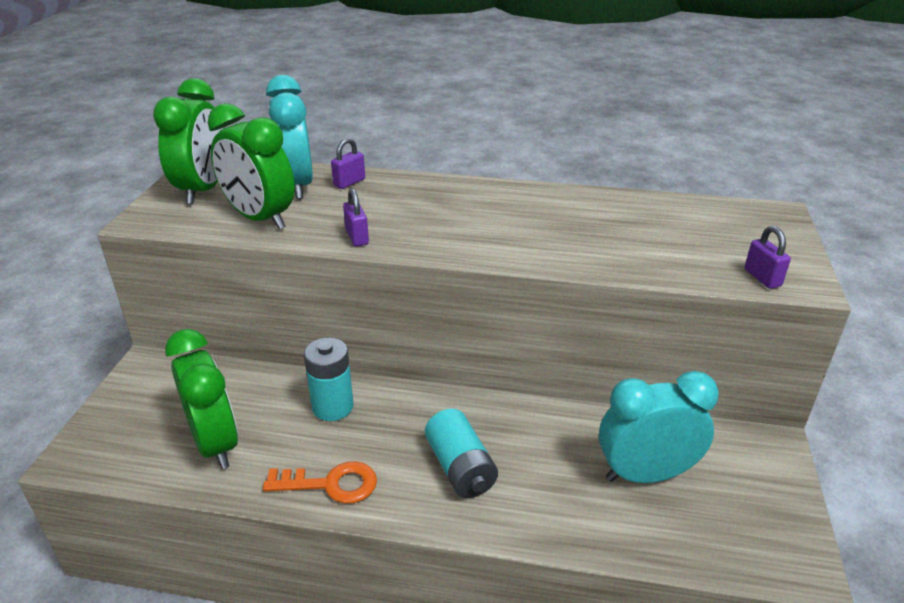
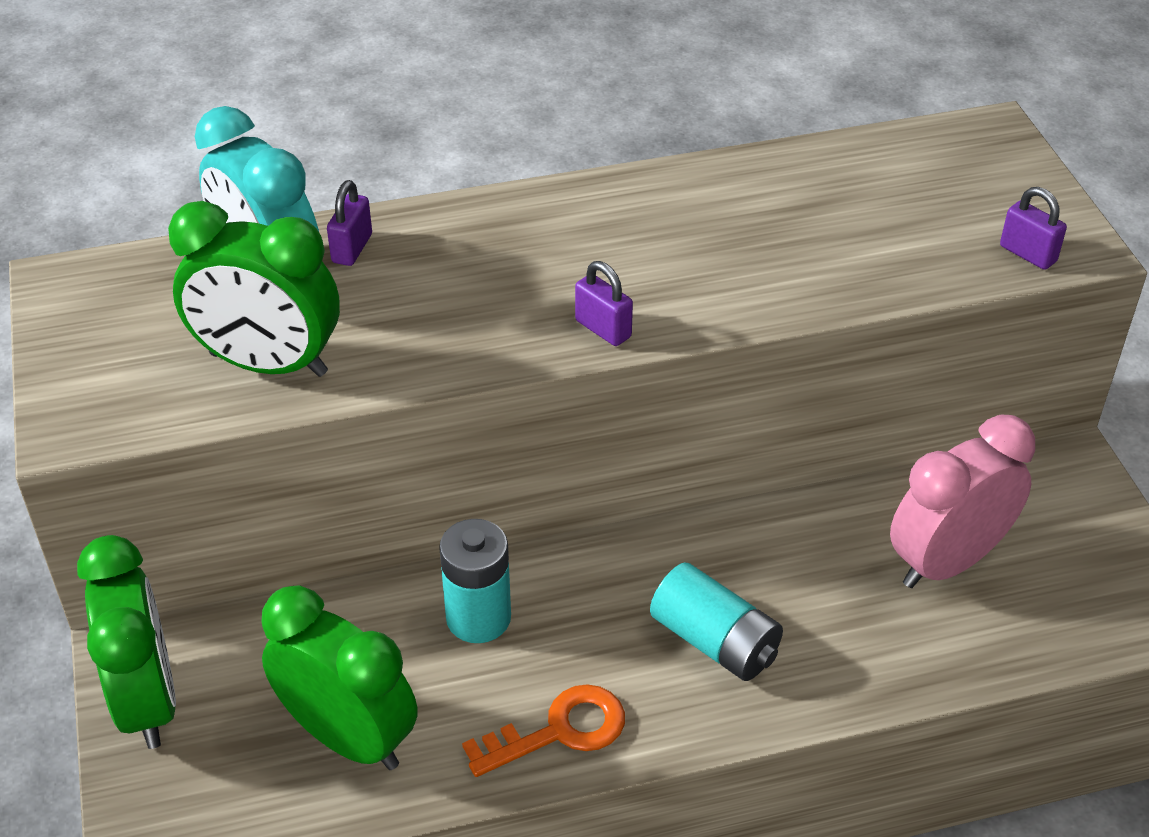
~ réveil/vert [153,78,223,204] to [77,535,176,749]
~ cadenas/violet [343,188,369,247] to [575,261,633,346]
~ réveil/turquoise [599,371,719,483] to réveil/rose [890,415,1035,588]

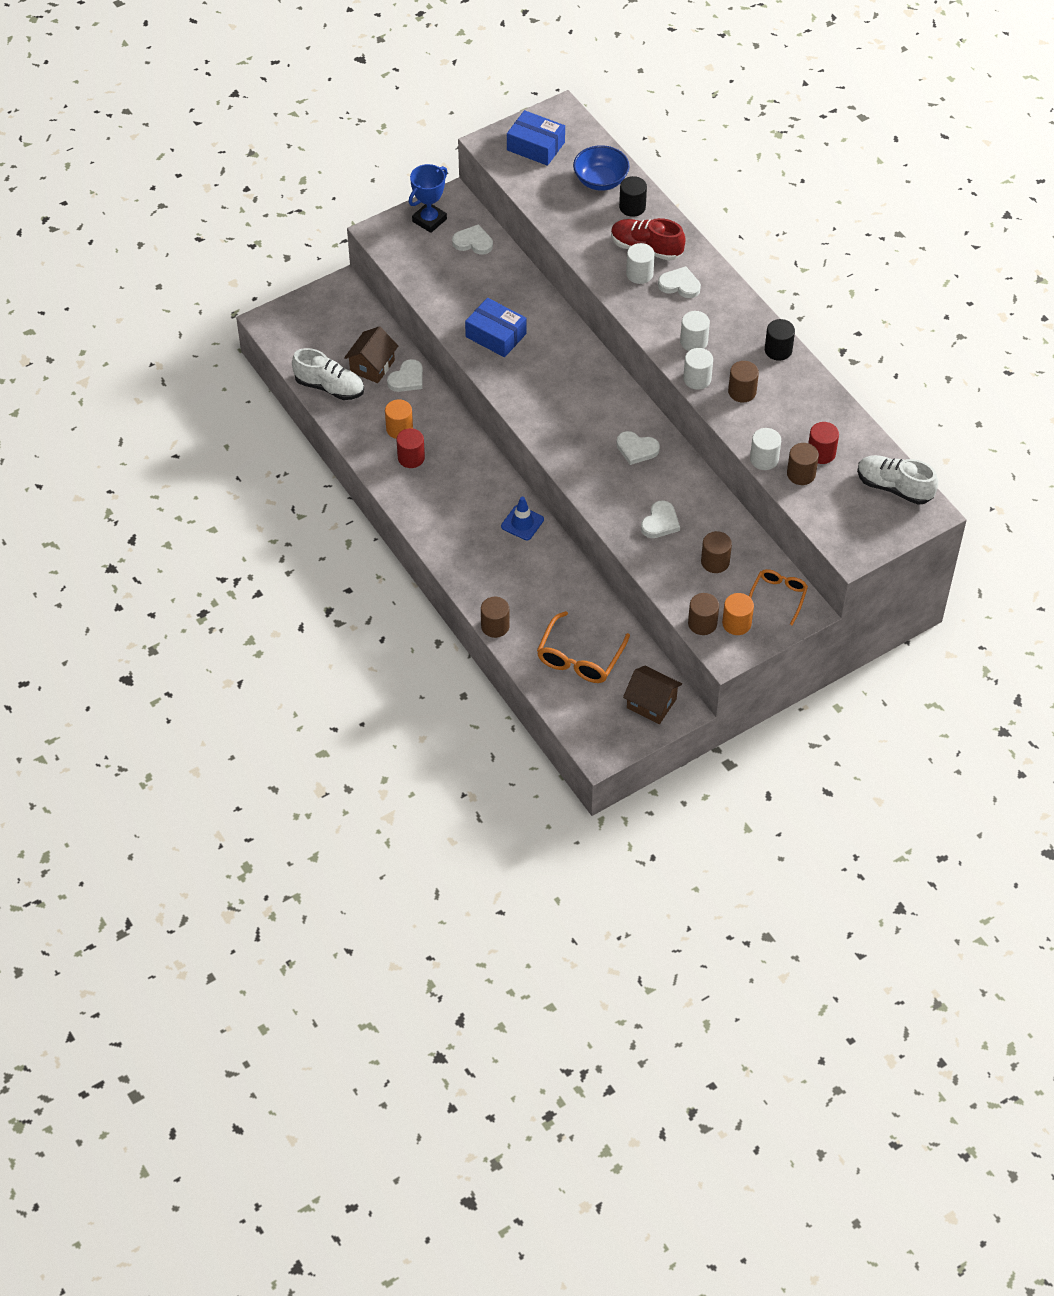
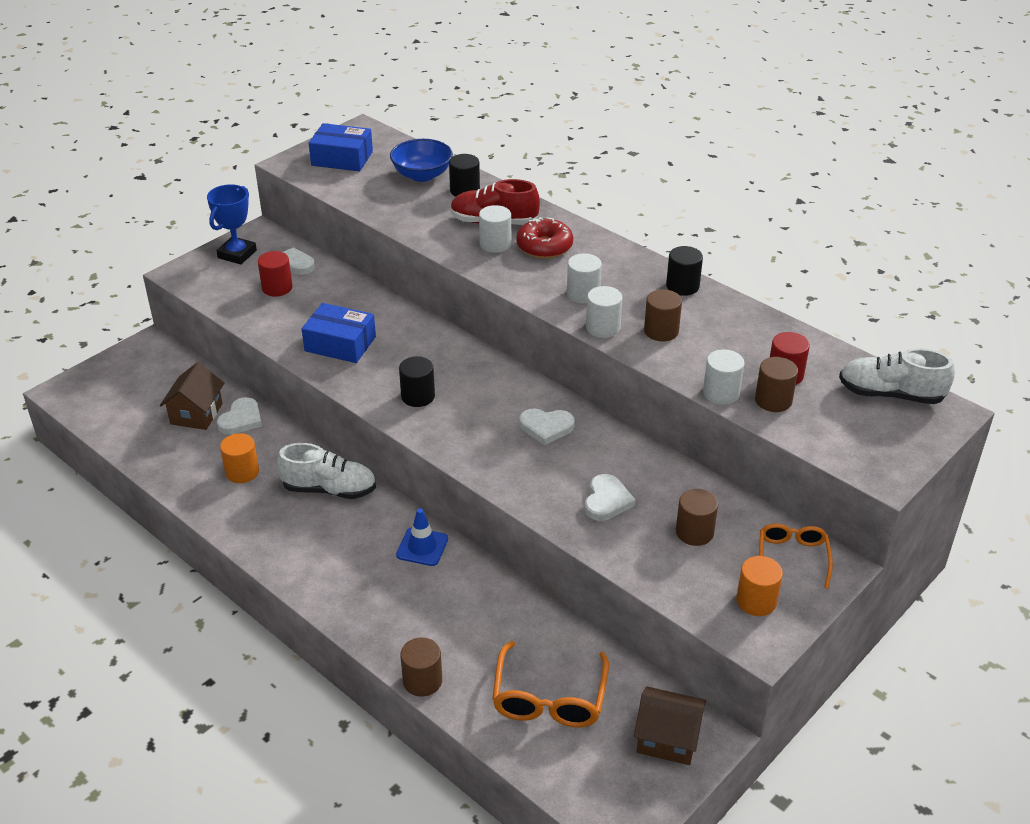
- cylindre/marron [688,593,719,635]
+ cylindre/noir [399,356,435,407]
~ chaussure/blanc [292,348,364,400] to [277,443,376,499]
~ cylindre/rouge [397,428,425,468] to [258,251,293,297]
~ cœur/blanc [658,266,701,298] to beignet/rouge [516,217,573,259]

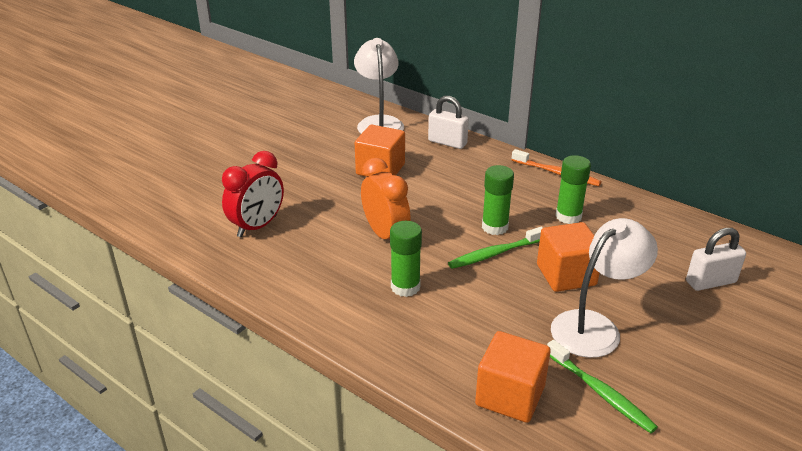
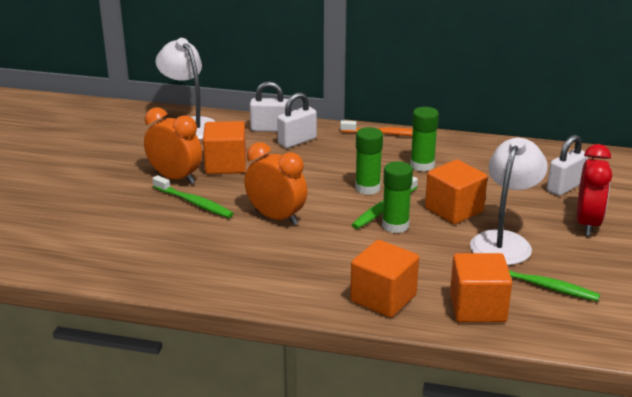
+ réveil/orange [144,107,202,184]
+ brosse à dents/vert [152,175,234,218]
+ cadenas/blanc [277,92,317,148]
+ cube/orange [350,240,419,318]
~ réveil/rouge [222,151,284,237] to [577,144,612,236]
~ bâton de colle/vert [390,221,422,297] to [382,161,413,233]

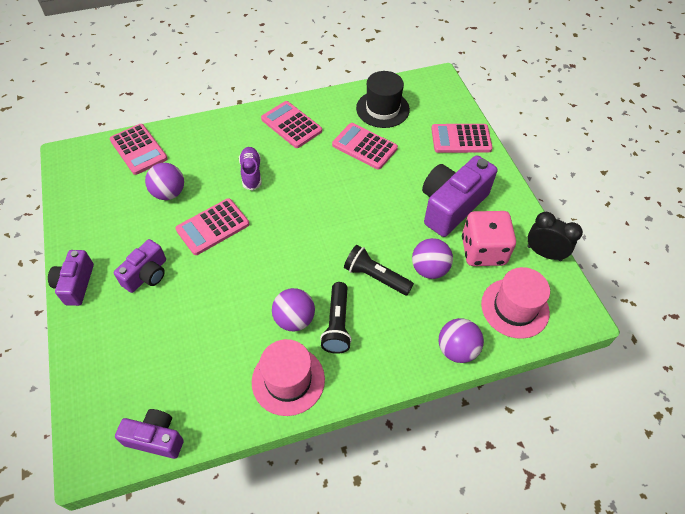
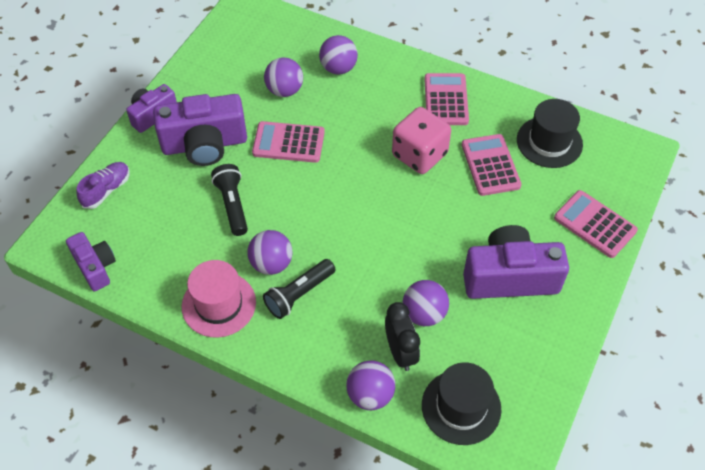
- calculatrice/rose [110,124,168,175]
+ balle/violet [319,35,358,75]
~ chaussure/violet [239,147,262,191] to [76,162,130,209]
~ lampe de poche/noir [344,245,414,295] to [211,164,248,236]
~ dé/rose [462,211,516,266] to [392,107,451,174]
~ réveil/noir [527,212,583,261] to [385,302,420,371]
~ chapeau/rose [481,267,550,339] to chapeau/noir [422,362,501,445]
~ appareil photo/violet [114,239,166,293] = [153,94,247,166] x1.72

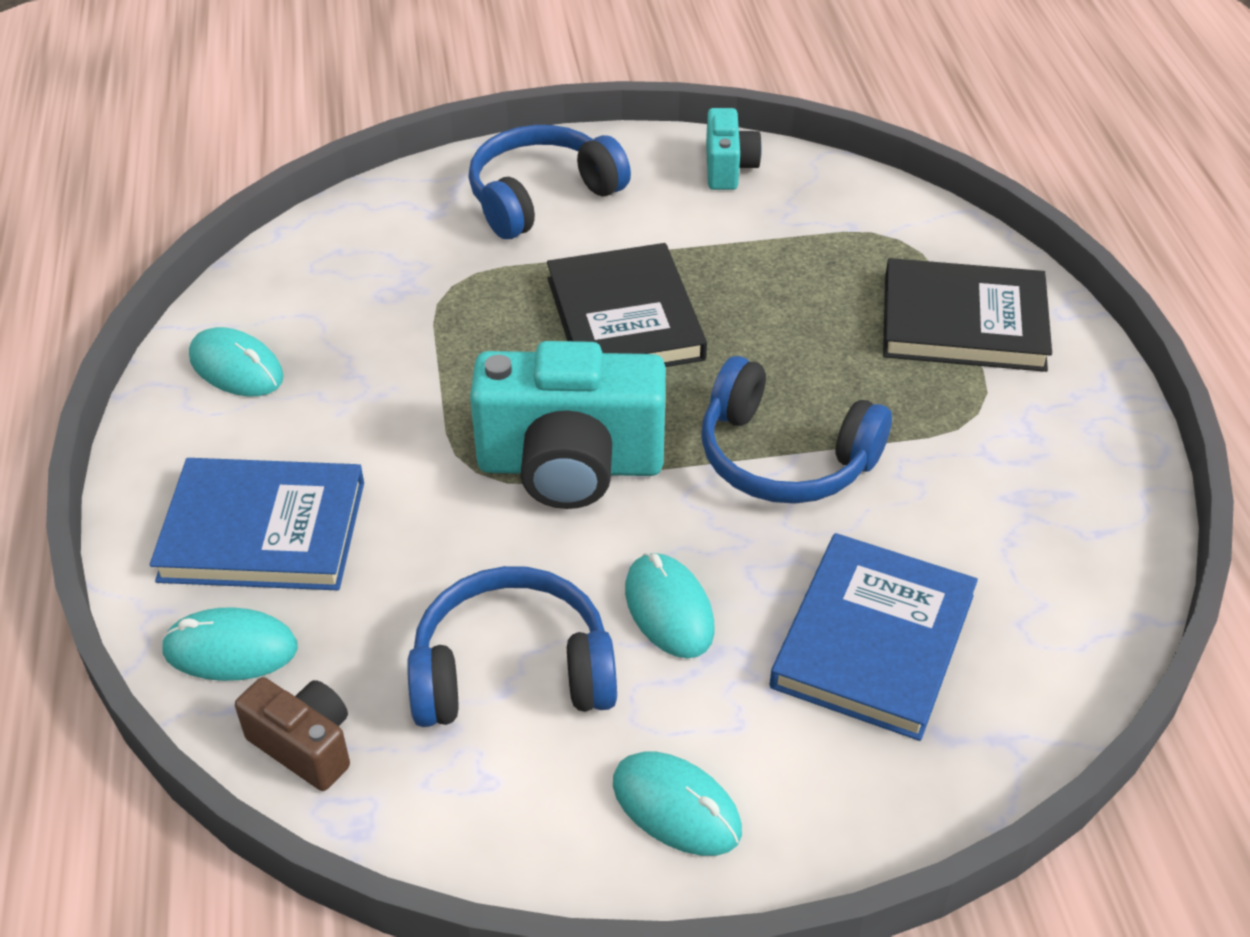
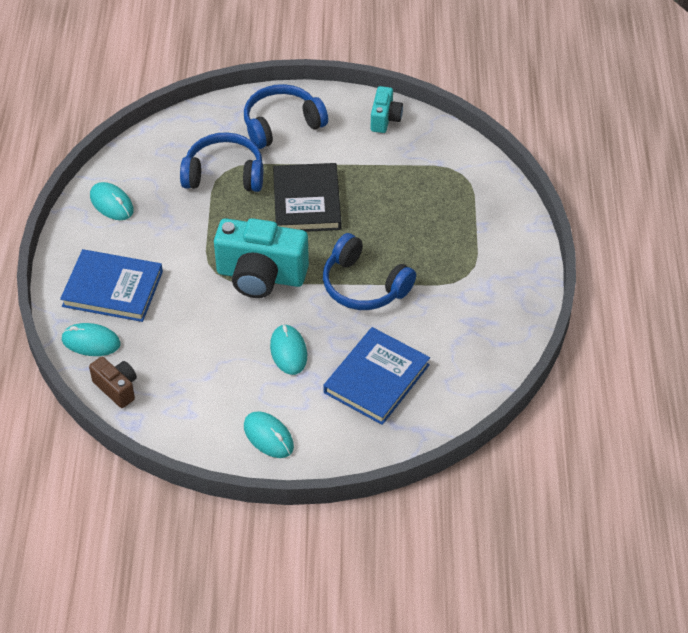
- livre/noir [883,258,1052,372]
~ casque audio/bleu [407,566,617,727] to [180,132,263,192]

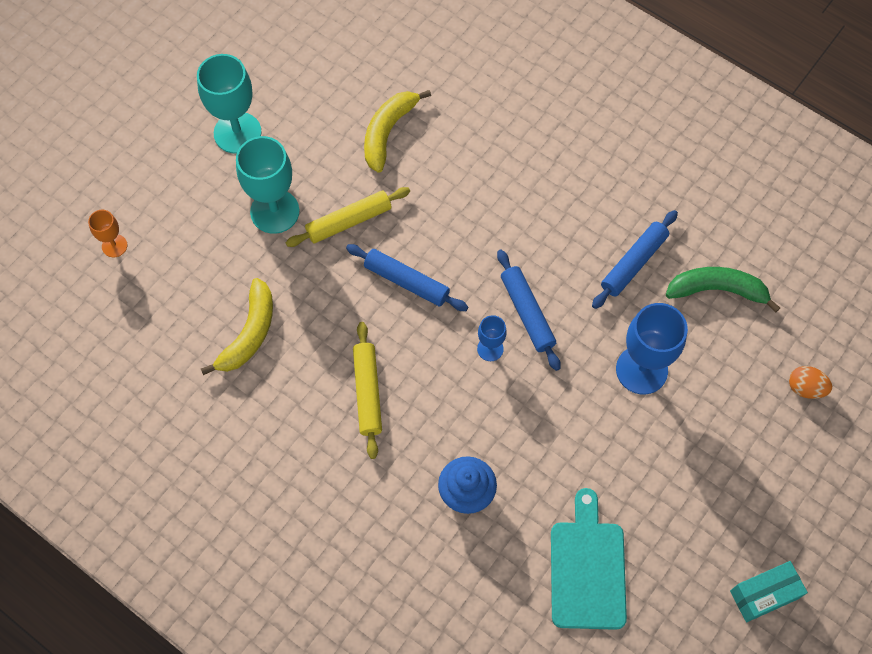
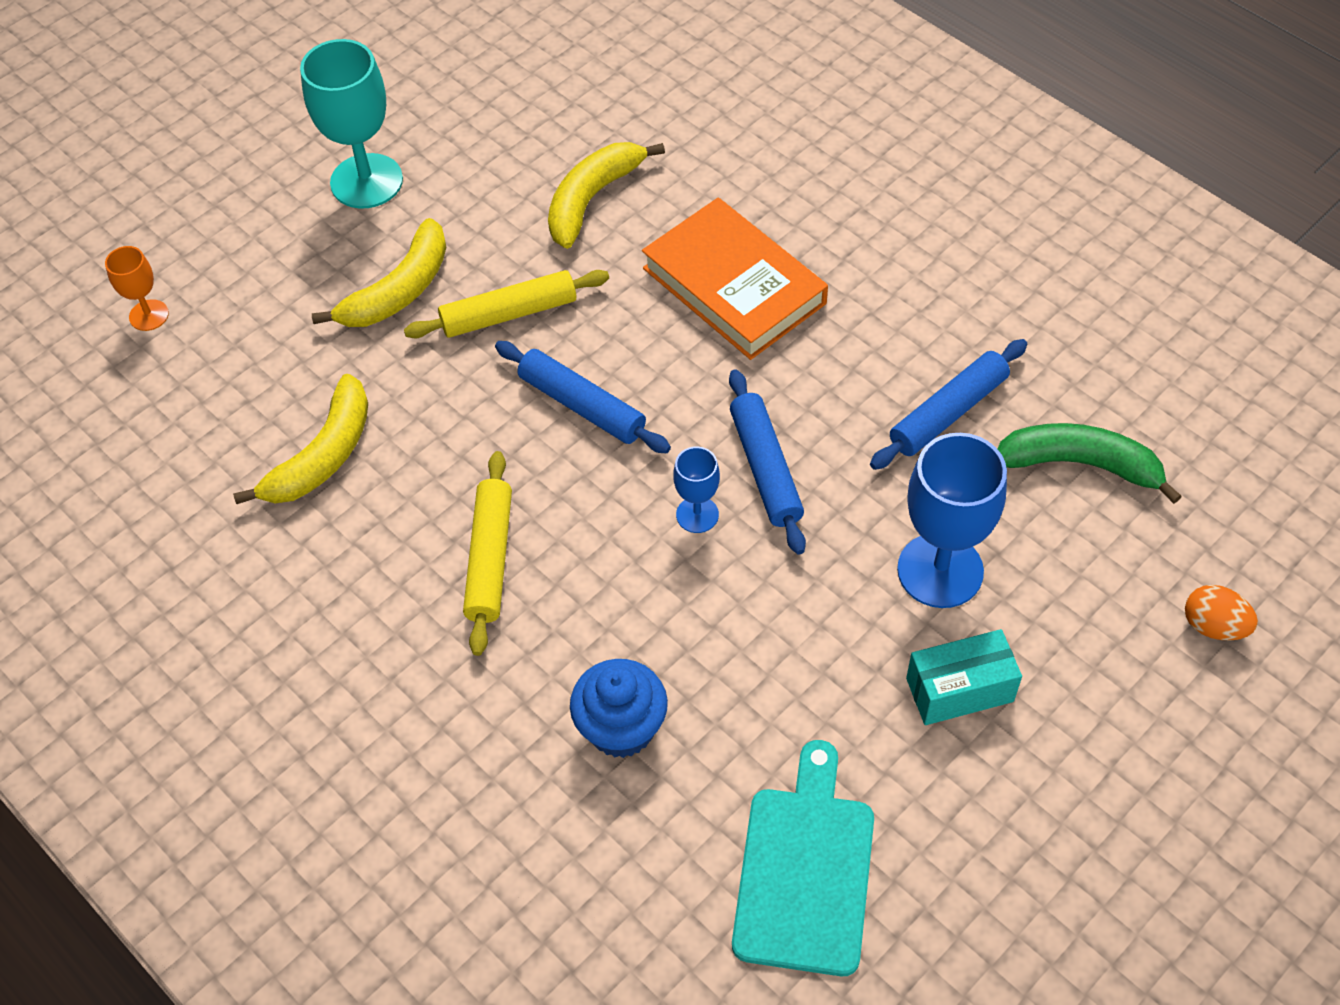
+ livre/orange [642,198,828,360]
~ boîte/turquoise [730,561,808,622] to [906,629,1022,725]
~ verre à pied/turquoise [236,136,299,234] to banane/jaune [312,218,446,327]

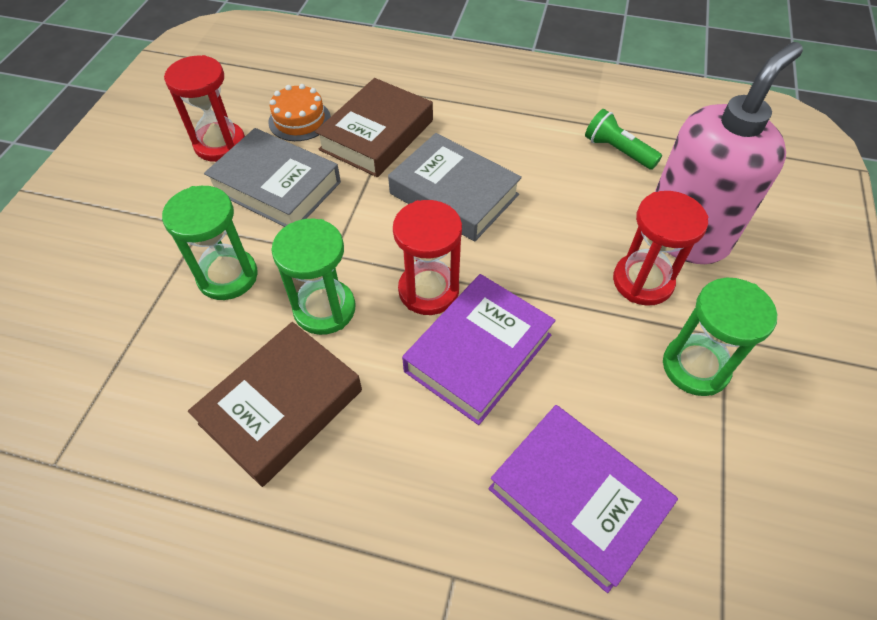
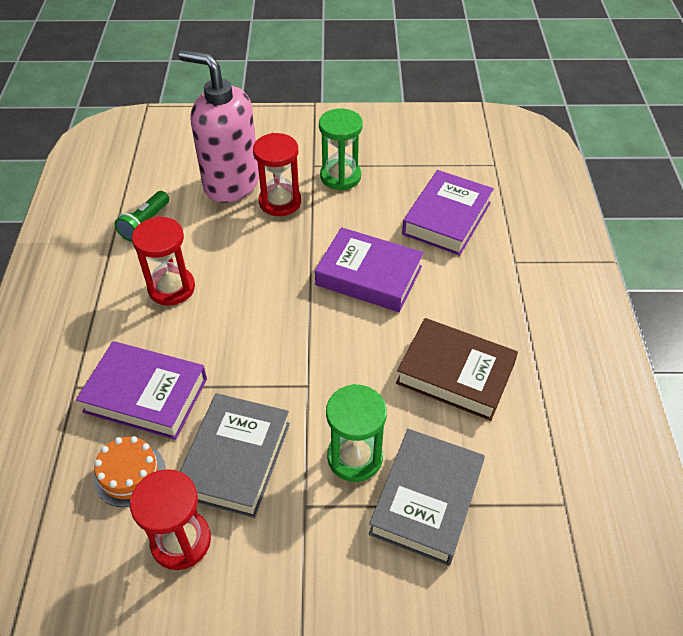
- sablier/vert [272,219,355,335]
~ livre/gris [388,133,522,242] to [369,429,485,566]
~ sablier/rouge [393,200,462,315] to [132,216,195,306]
~ livre/marron [315,78,433,177] to livre/violet [76,341,207,440]

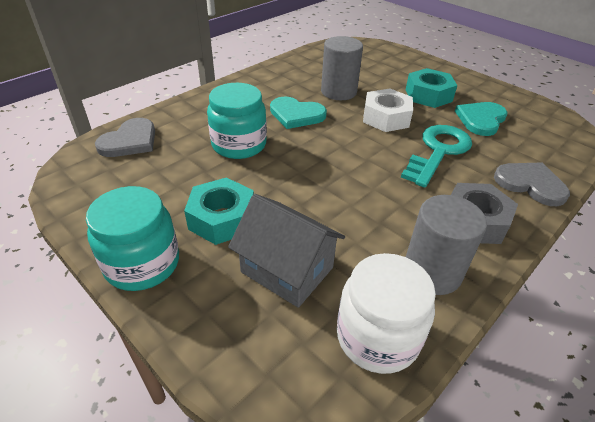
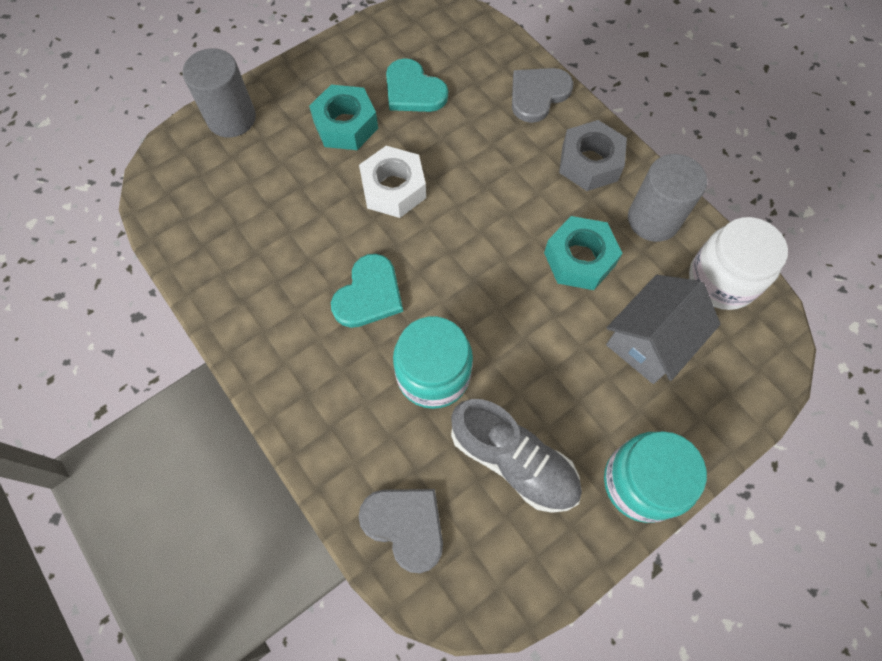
- clé/turquoise [401,125,472,188]
+ chaussure/gris [451,399,582,513]
~ écrou/turquoise [184,177,254,245] to [544,216,623,290]
~ cylindre/gris [321,36,363,100] to [182,48,256,137]

